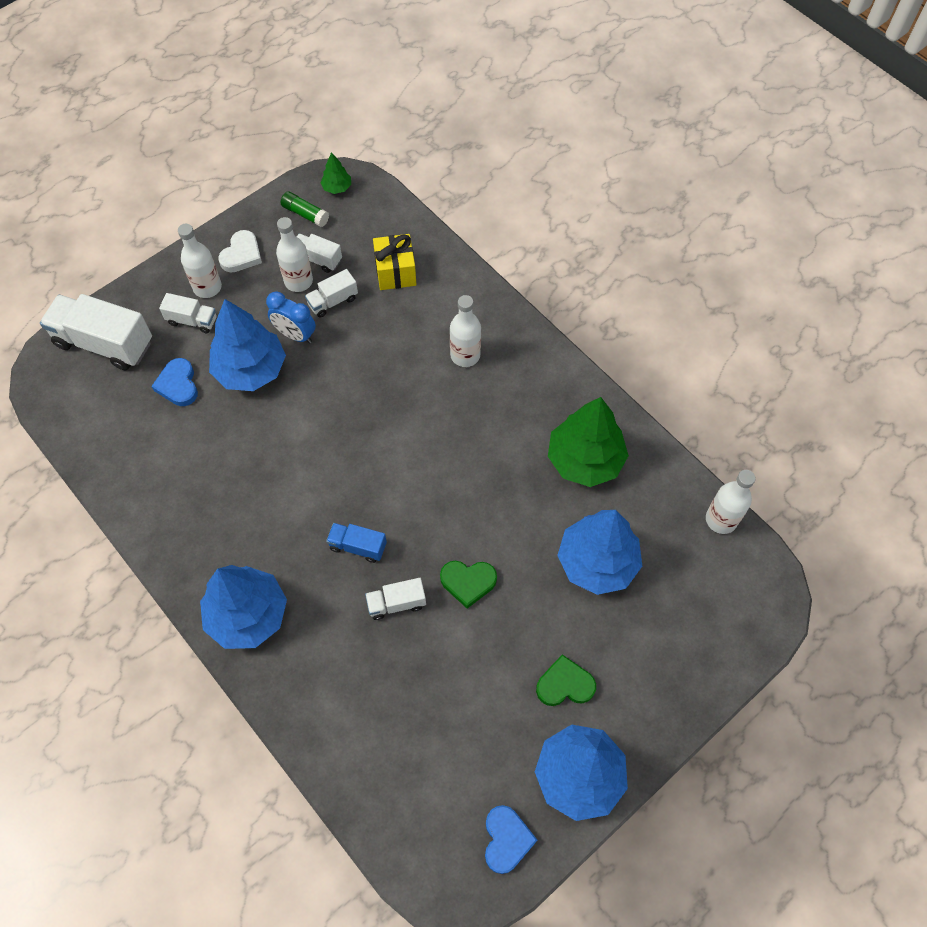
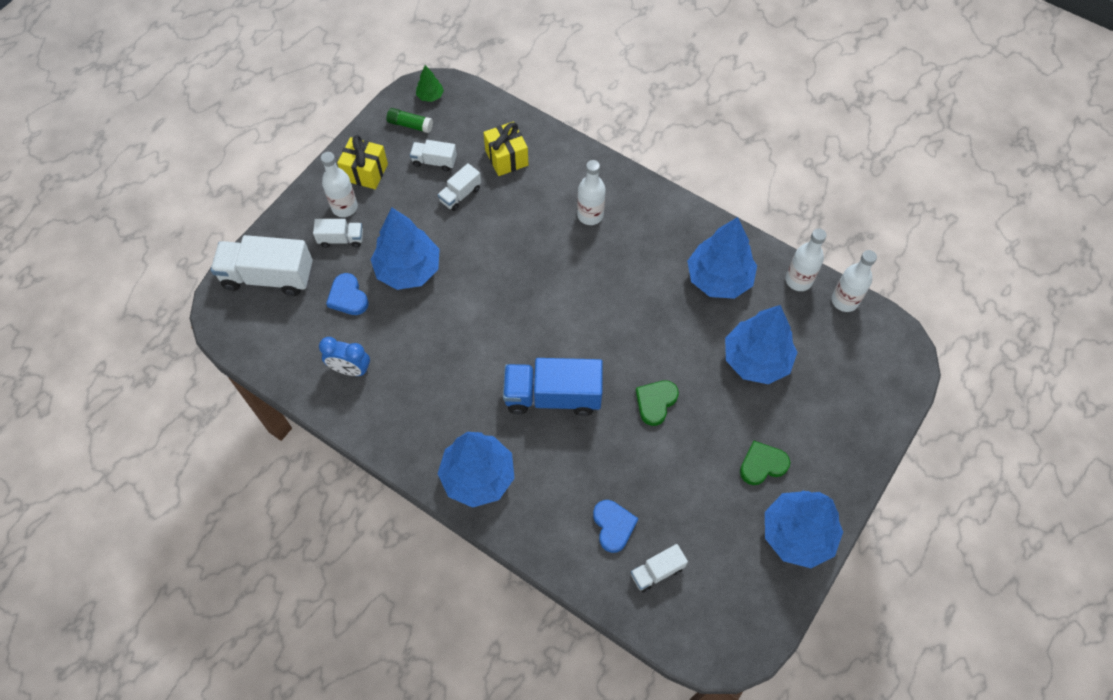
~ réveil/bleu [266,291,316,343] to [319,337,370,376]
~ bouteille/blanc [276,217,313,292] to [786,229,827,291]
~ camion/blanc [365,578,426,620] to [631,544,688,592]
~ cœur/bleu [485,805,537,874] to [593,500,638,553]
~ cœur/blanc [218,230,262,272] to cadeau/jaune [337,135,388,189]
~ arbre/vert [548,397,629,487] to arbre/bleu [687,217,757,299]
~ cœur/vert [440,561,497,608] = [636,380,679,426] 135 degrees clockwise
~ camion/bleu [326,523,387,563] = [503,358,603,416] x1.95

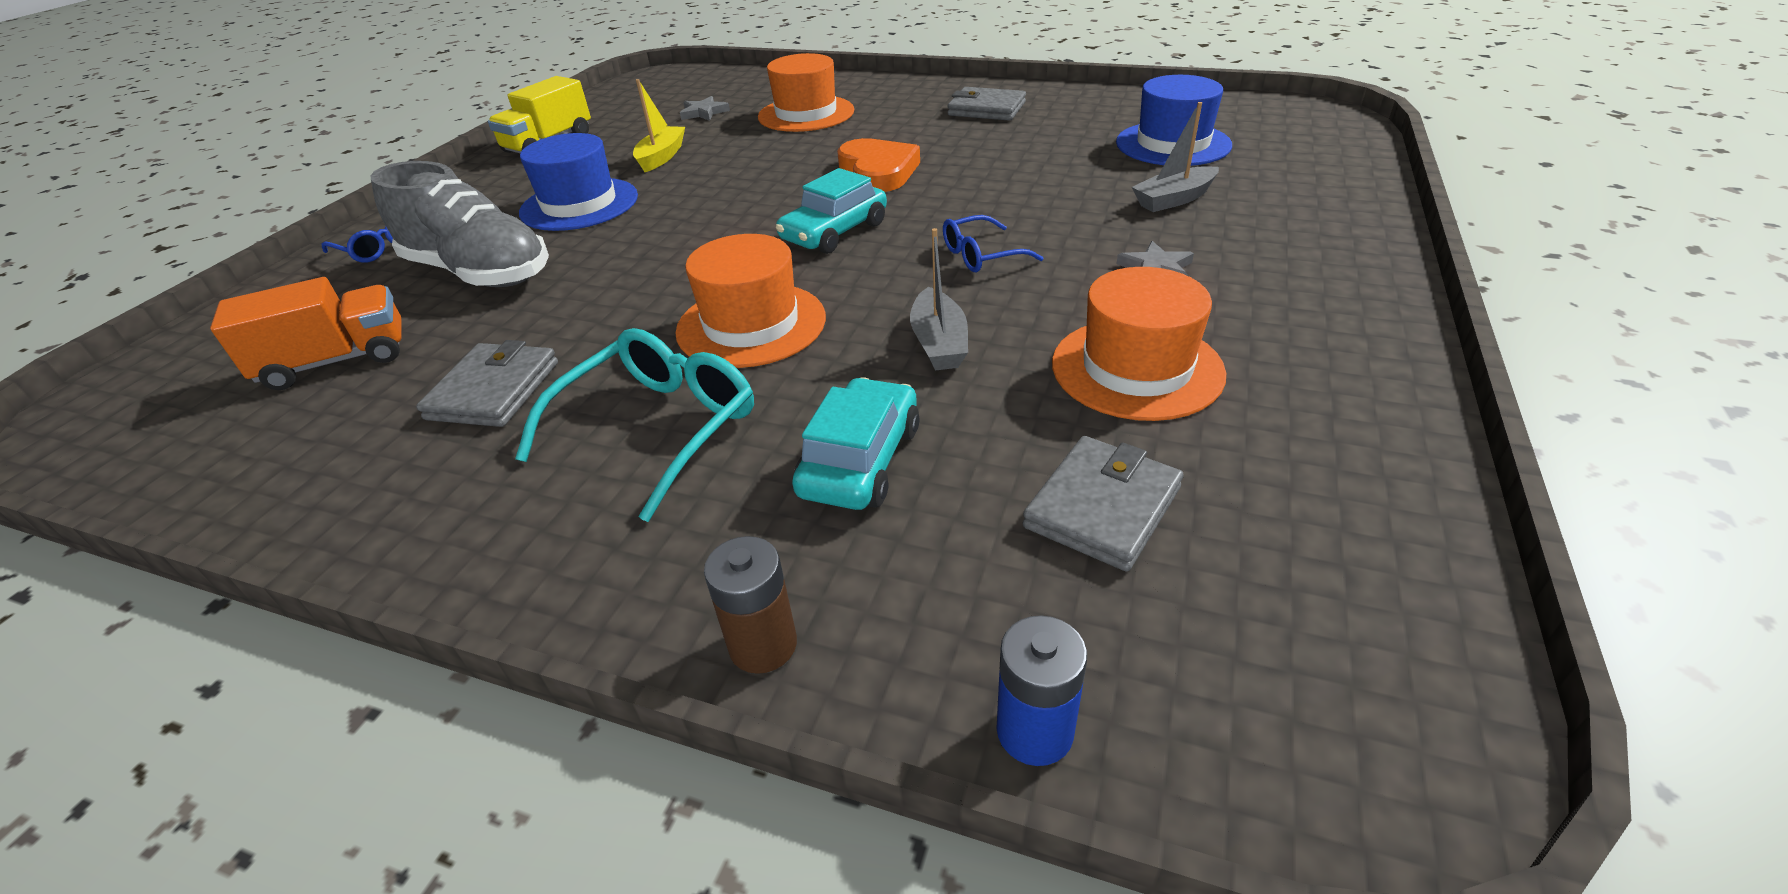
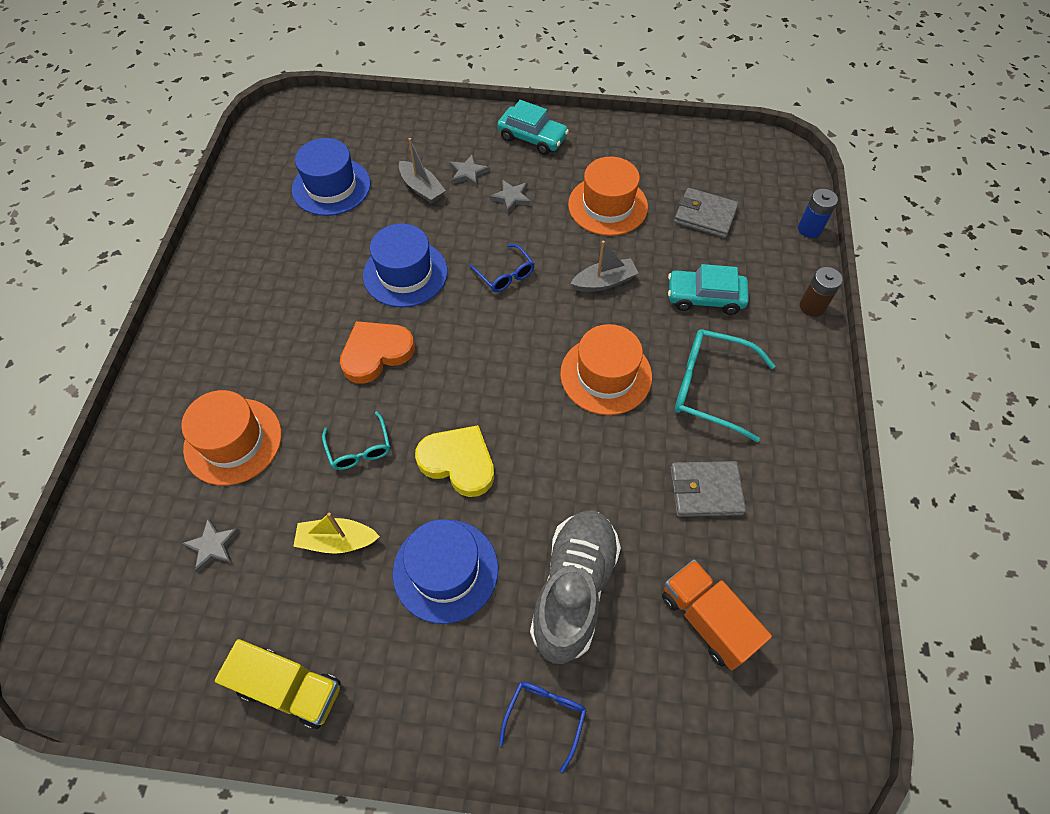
- portefeuille/gris [947,87,1026,121]
+ lunettes/turquoise [322,411,390,470]
+ chapeau/bleu [363,223,448,307]
+ cœur/jaune [415,425,494,497]
+ étoile/gris [450,155,489,187]
~ voiture/turquoise [776,168,887,254] to [497,100,569,155]

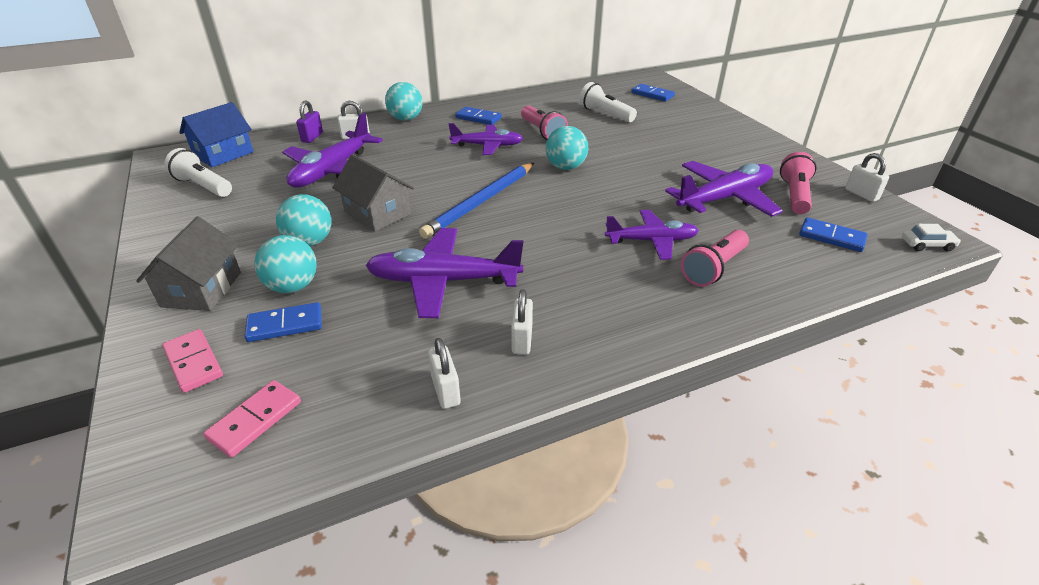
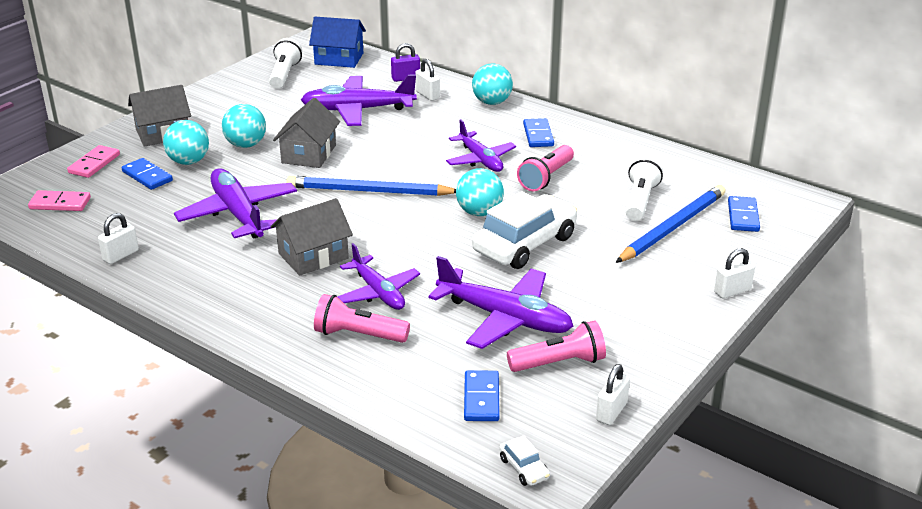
+ maison/gris [270,198,353,276]
+ voiture/blanc [472,191,577,269]
+ crayon/bleu [616,185,726,263]
~ cadenas/blanc [511,289,533,354] to [714,248,755,298]

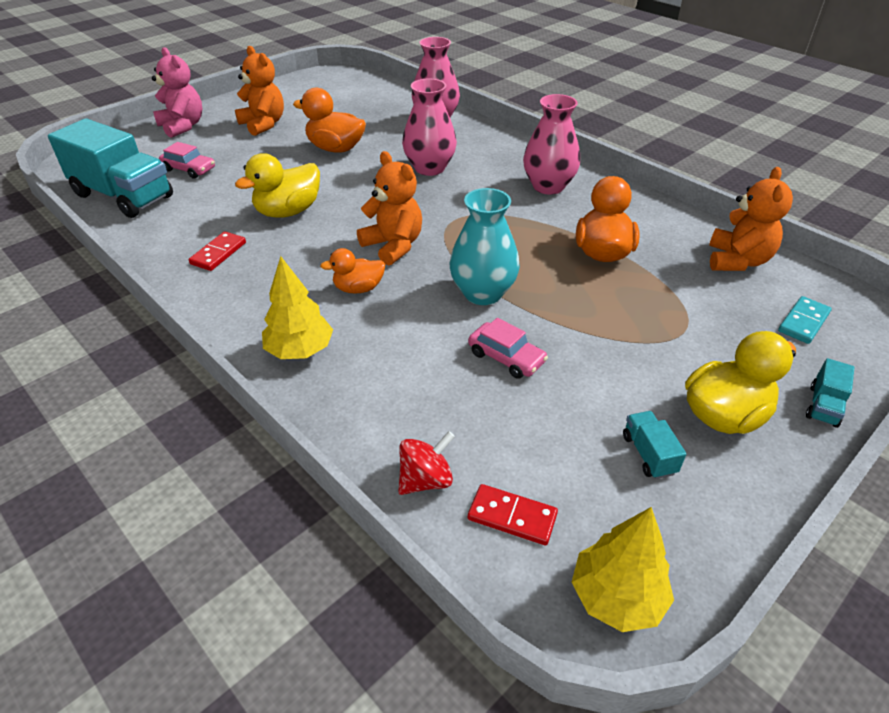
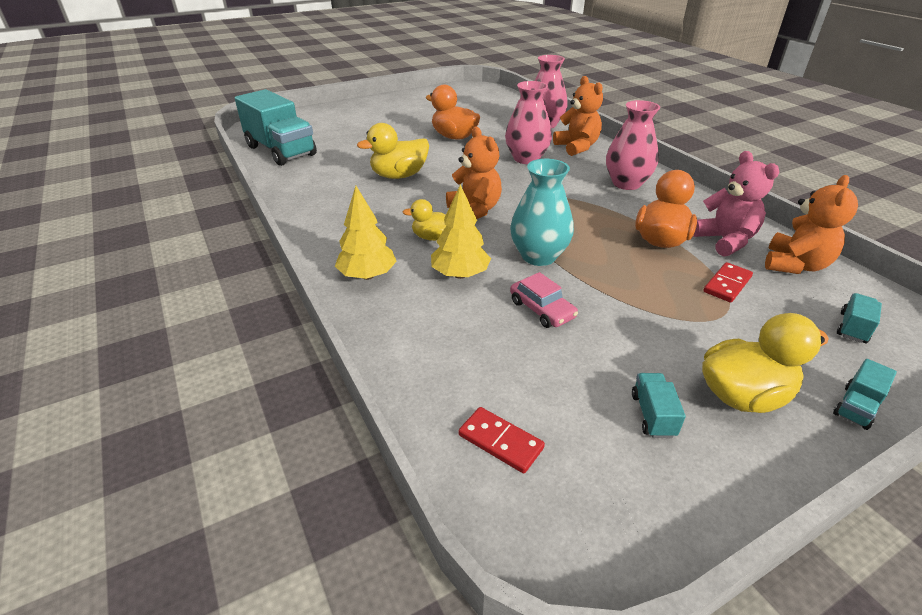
- voiture/rose [159,142,215,179]
- toupie/rouge [398,431,455,495]
~ ours en peluche/rose [152,47,202,138] to [693,151,779,256]
~ domino/rouge [189,231,246,271] to [703,262,753,302]
~ ours en peluche/orange [235,46,284,136] to [553,76,603,156]
~ arbre/jaune [572,507,674,632] to [431,184,491,279]
~ domino/turquoise [778,296,832,344] to camion/turquoise [837,293,882,343]
~ canard/orange [320,248,385,293] to canard/jaune [402,199,447,241]

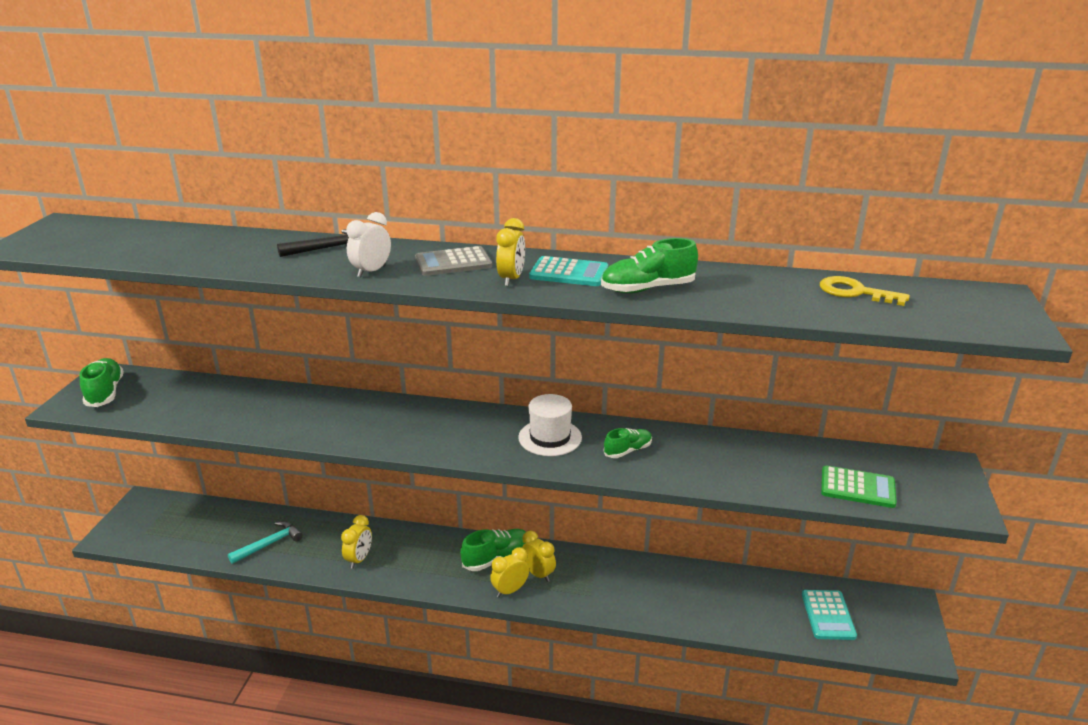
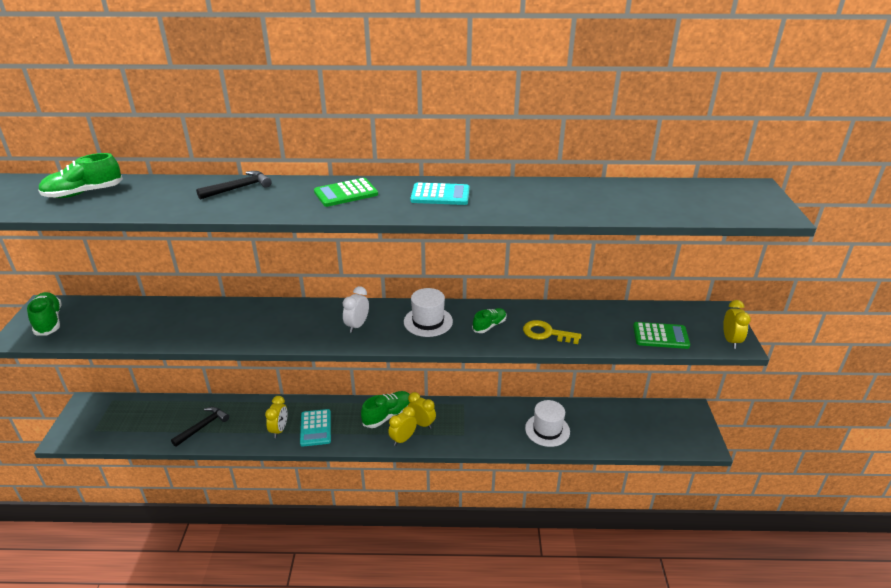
+ chapeau/blanc [525,400,570,447]
~ réveil/blanc [346,212,391,277] to [342,286,369,333]
~ réveil/jaune [496,218,525,286] to [723,300,751,349]
~ chaussure/vert [601,238,698,293] to [38,153,123,198]
~ calculatrice/turquoise [802,590,857,640] to [300,409,331,447]
~ clé/jaune [820,276,910,306] to [523,320,581,344]
~ marteau/turquoise [228,521,303,564] to marteau/noir [171,407,229,447]
~ calculatrice/gris [415,246,492,276] to calculatrice/vert [314,178,378,207]

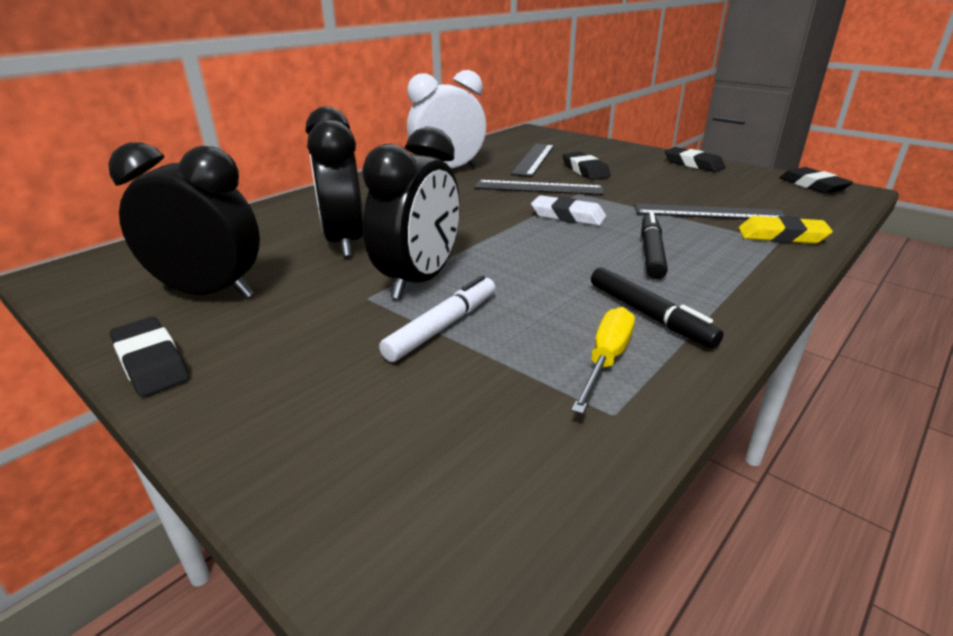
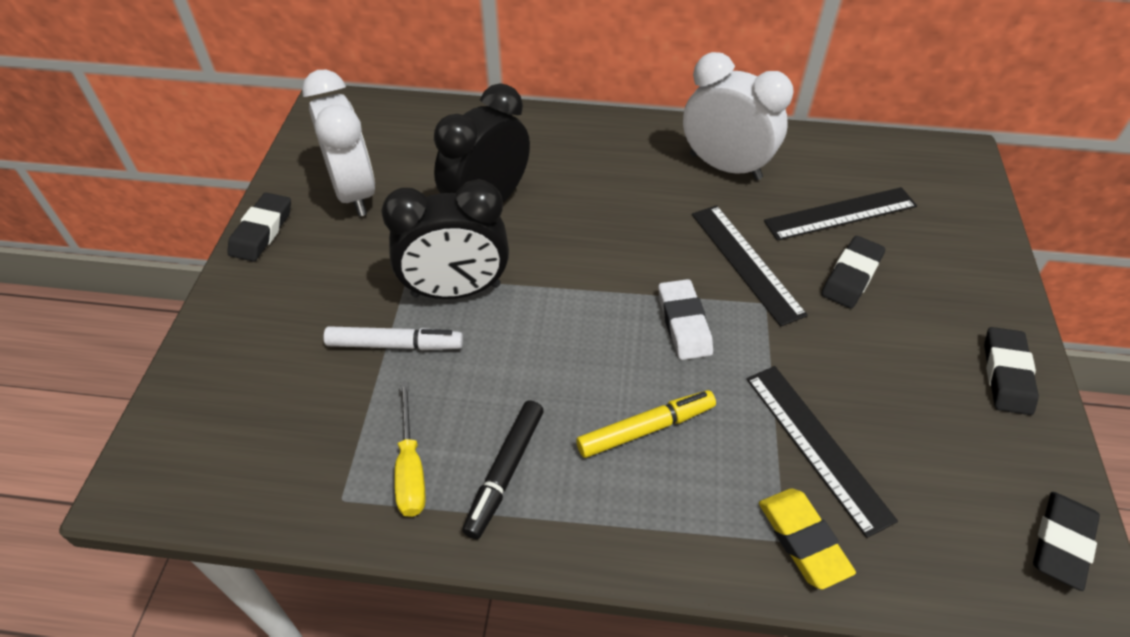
~ réveil/noir [108,142,260,298] to réveil/blanc [302,70,375,216]
~ feutre/noir [641,212,668,279] to feutre/jaune [576,390,716,458]
~ tournevis/jaune [571,307,635,414] = [395,381,426,517] 90 degrees clockwise

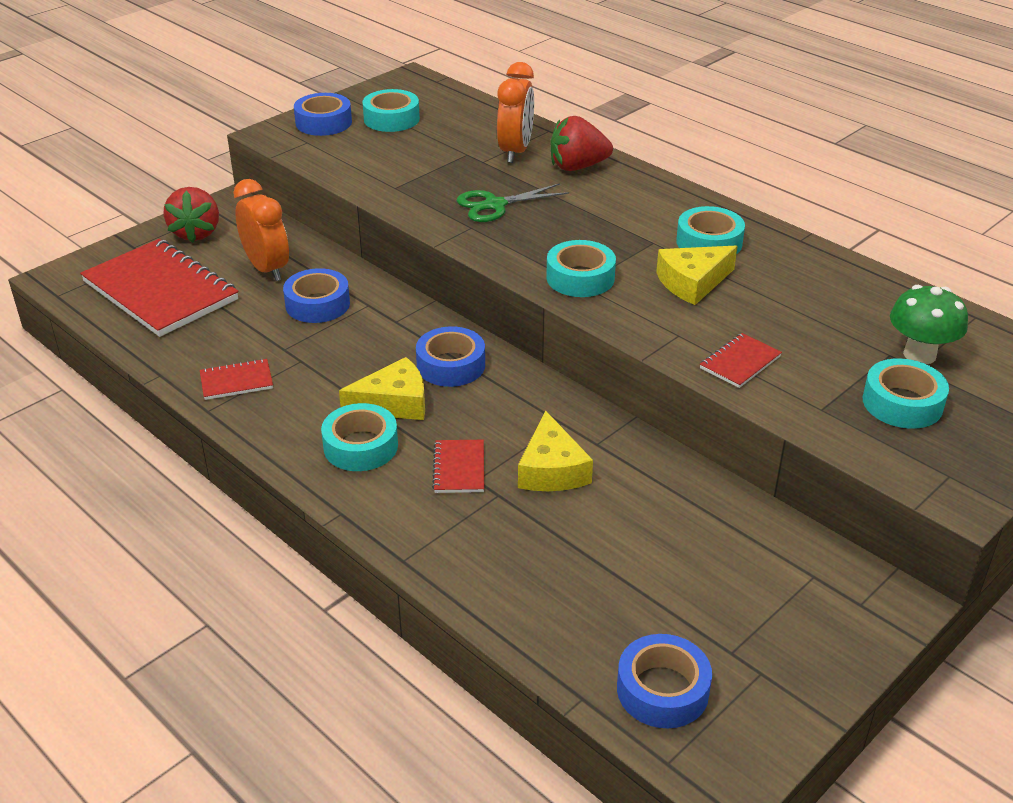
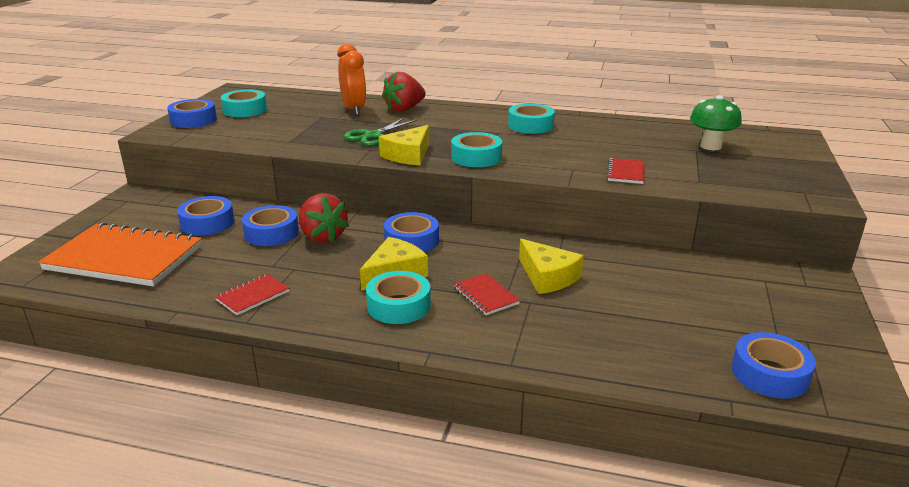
- ruban adhésif/turquoise [863,358,949,429]
~ fraise/rouge [163,187,219,243] to [299,193,349,243]
~ fromage/jaune [656,246,737,305] to [379,125,429,165]
~ réveil/orange [233,179,289,281] to ruban adhésif/bleu [177,196,235,236]
~ carnet/rouge [80,239,239,337] to carnet/orange [38,222,202,286]

